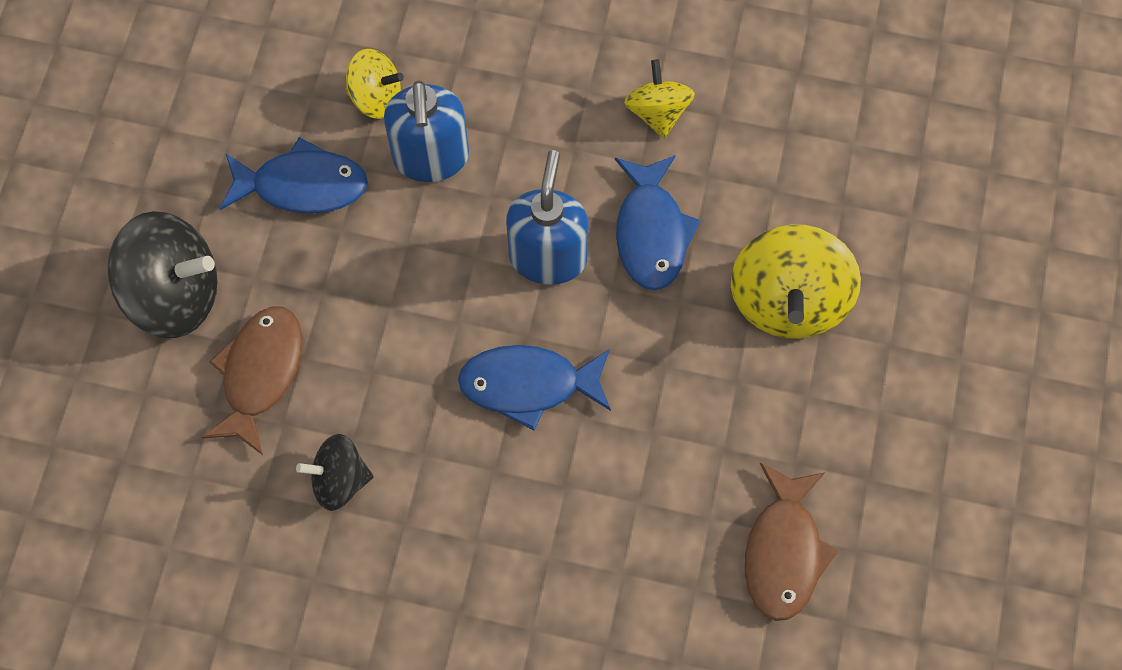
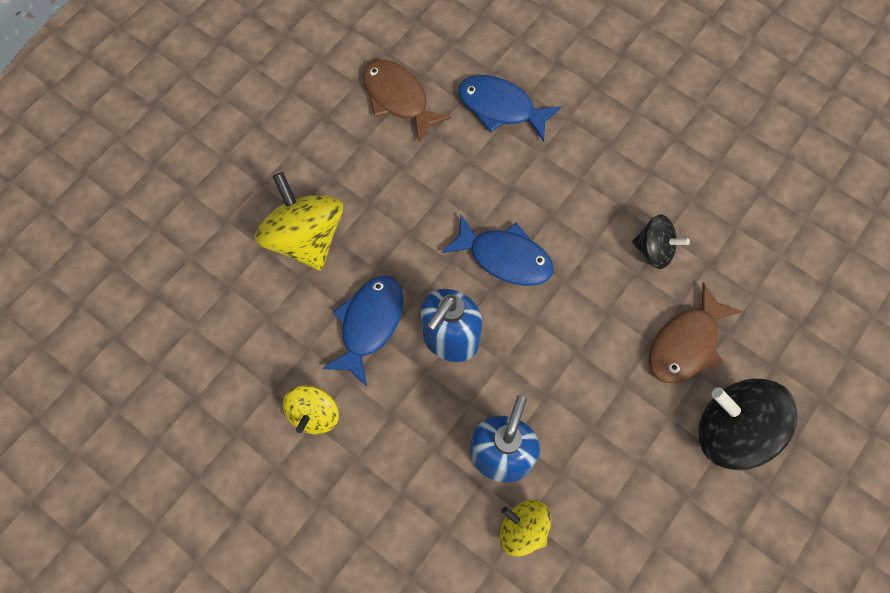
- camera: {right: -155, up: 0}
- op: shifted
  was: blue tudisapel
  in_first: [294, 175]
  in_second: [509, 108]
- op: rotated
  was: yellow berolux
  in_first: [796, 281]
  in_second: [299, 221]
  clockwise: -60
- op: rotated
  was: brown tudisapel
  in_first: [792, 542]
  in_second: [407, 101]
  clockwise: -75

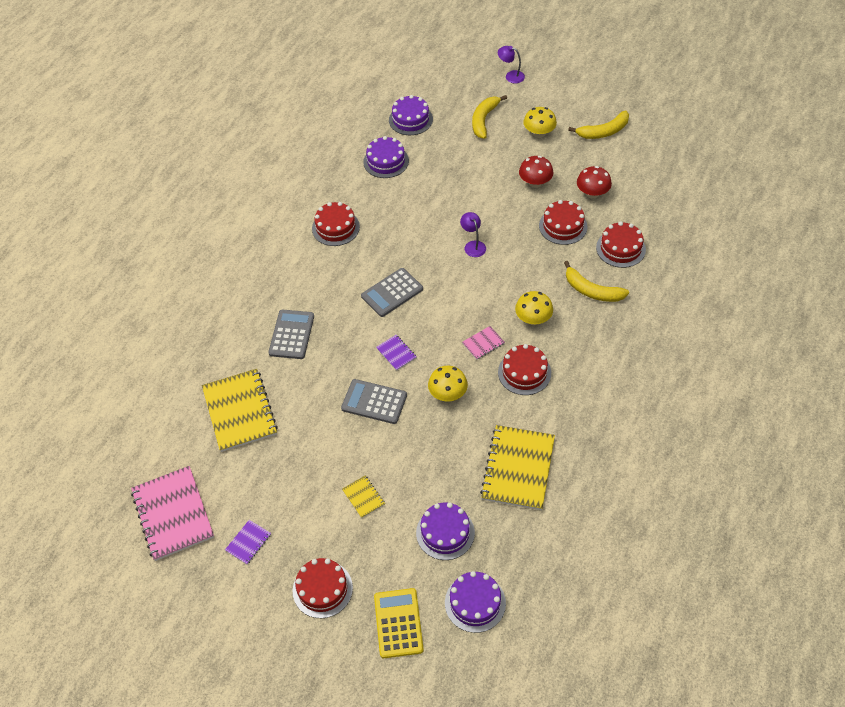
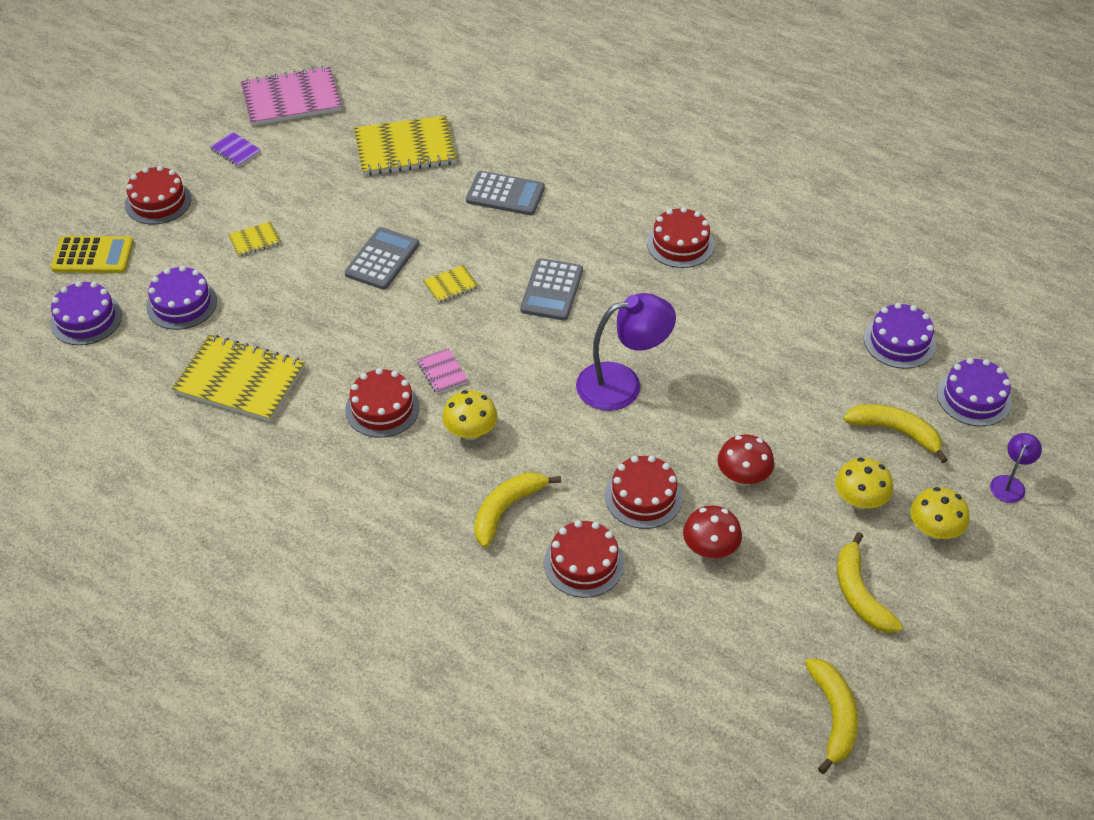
- camera: {right: 95, up: -5}
- op: rotated
  was: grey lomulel
  in_first: [392, 292]
  in_second: [551, 289]
  clockwise: -135
- op: shifted
  was: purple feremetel
  in_first: [386, 157]
  in_second: [974, 392]
- op: repainted
  was: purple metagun
  now: yellow metagun
  in_first: [396, 353]
  in_second: [451, 284]
- op: shifted
  was: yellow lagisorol
  in_first: [448, 384]
  in_second: [940, 513]
- op: scaled
  was: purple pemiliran
  in_first: [473, 234]
  in_second: [626, 352]
  ratio: 1.97
- op: new
  now: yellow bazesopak
  in_second: [831, 716]

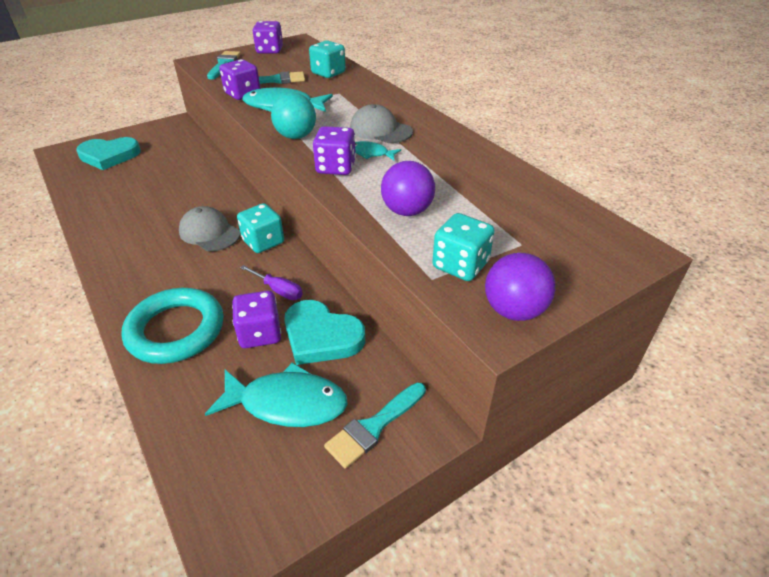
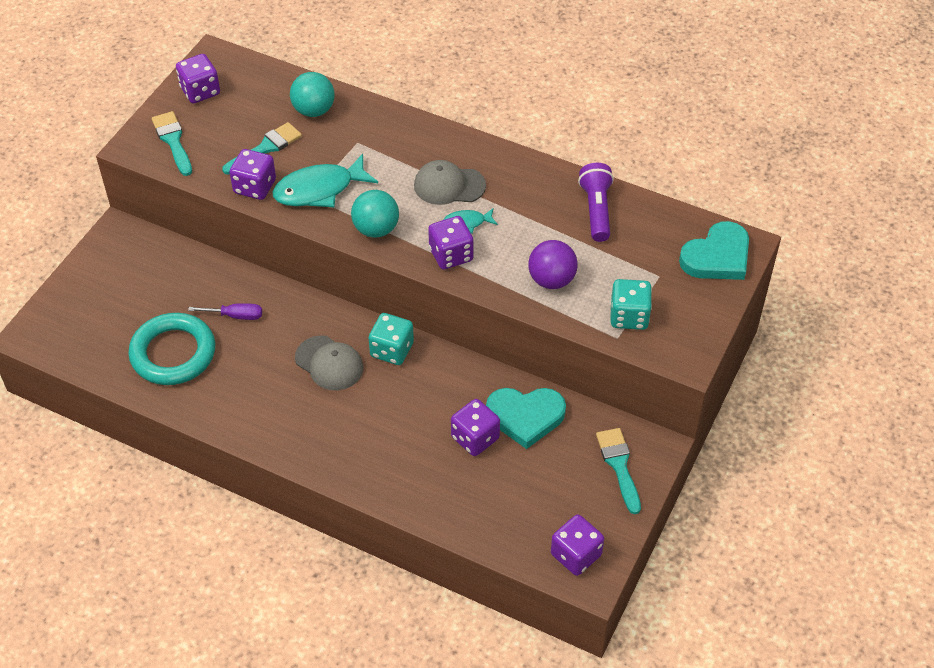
- camera: {right: -30, up: 10}
- op: shifted
  was: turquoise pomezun
  in_first: [108, 153]
  in_second: [714, 250]
- op: shifted
  was: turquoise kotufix
  in_first: [173, 326]
  in_second: [171, 349]
- op: rotated
  was: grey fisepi
  in_first: [209, 228]
  in_second: [329, 362]
  clockwise: -150
- op: gone
  was: turquoise tudisapel
  in_first: [276, 394]
- op: shifted
  was: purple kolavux
  in_first: [271, 282]
  in_second: [225, 311]
- op: swapped
  was: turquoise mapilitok
  now: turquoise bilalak
  in_first: [327, 59]
  in_second: [312, 94]
- op: rotated
  was: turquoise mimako
  in_first: [375, 425]
  in_second: [618, 471]
  clockwise: 150
- op: gone
  was: purple bilalak
  in_first: [520, 287]
- op: new
  now: purple mapilitok
  in_second: [577, 545]
- op: new
  now: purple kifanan
  in_second: [596, 202]

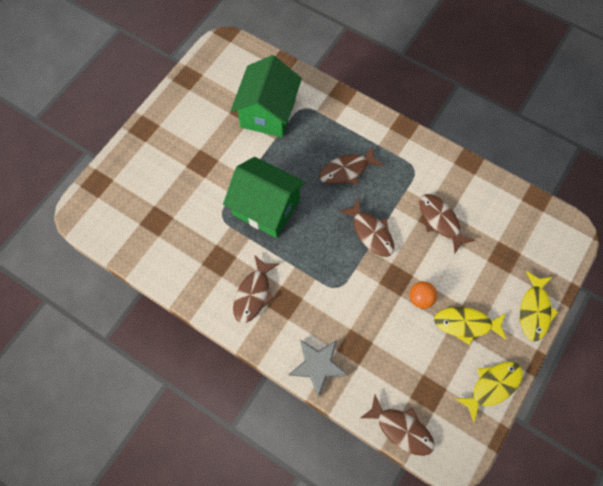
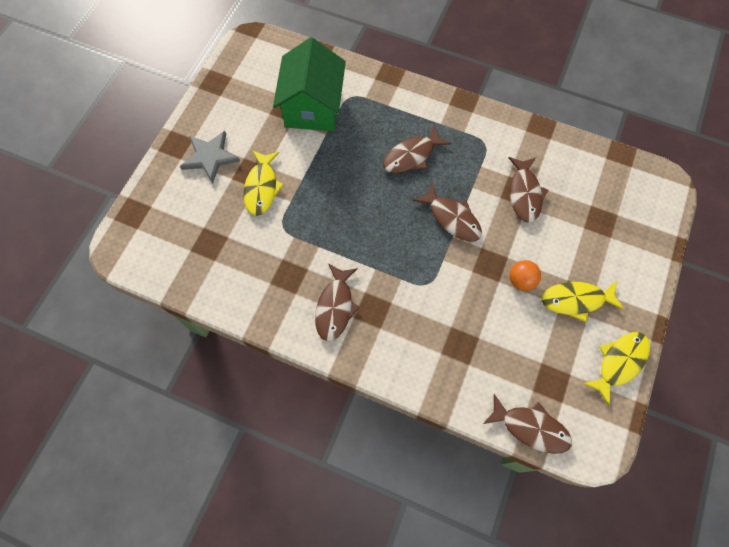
- camera: {right: -10, up: 0}
- op: gone
  was: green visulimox
  in_first: [264, 197]
- op: shifted
  was: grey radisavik
  in_first: [318, 369]
  in_second: [210, 157]
- op: rotated
  was: brown tudisapel
  in_first: [447, 224]
  in_second: [528, 190]
  clockwise: -135
- op: shifted
  was: yellow tudisapel
  in_first: [539, 306]
  in_second: [263, 183]

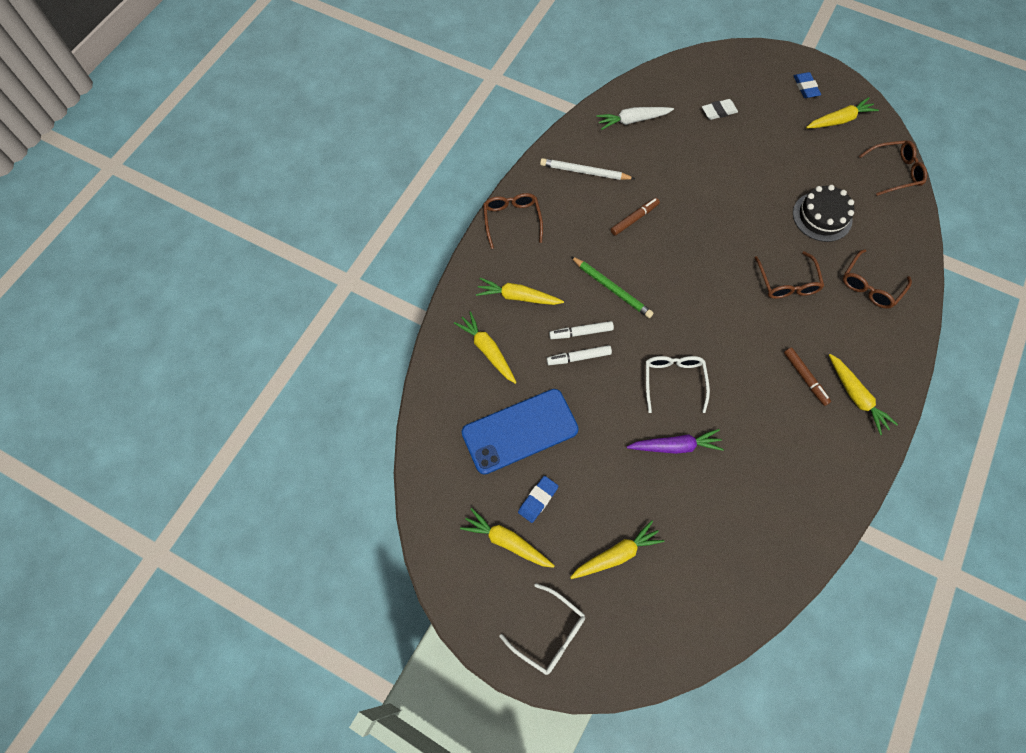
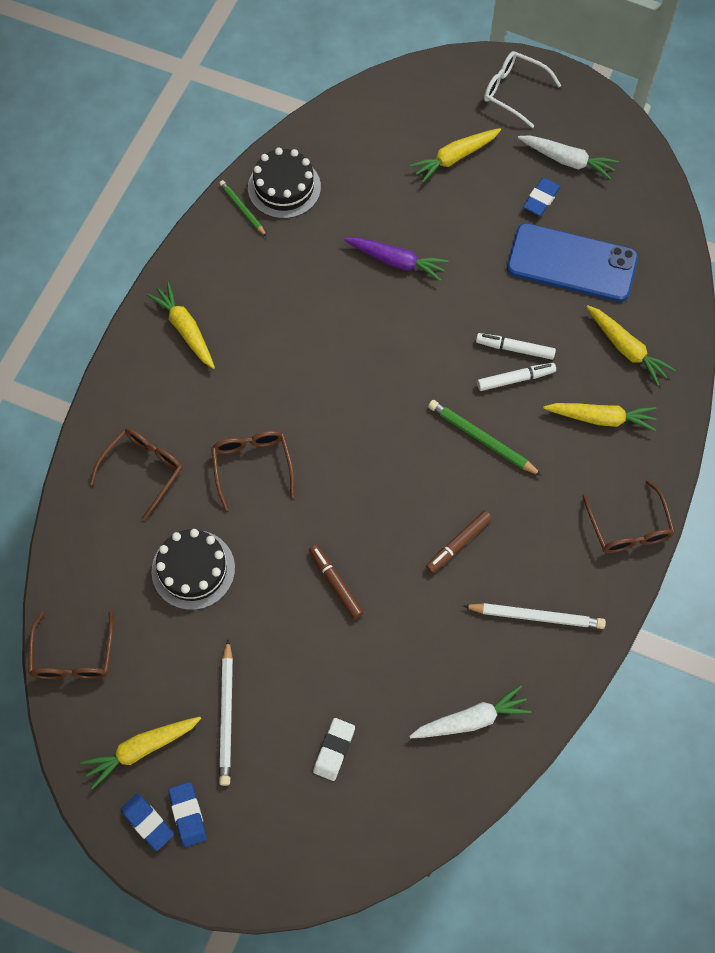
- camera: {right: 175, up: 0}
- op: repainted
  was: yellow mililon
  now: white mililon
  in_first: [507, 538]
  in_second: [568, 157]
- op: rotated
  was: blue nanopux
  in_first: [520, 432]
  in_second: [572, 262]
  clockwise: 45
- op: rotated
  was: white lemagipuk
  in_first: [579, 355]
  in_second: [516, 346]
  clockwise: -150
- op: rotated
  was: purple mililon
  in_first: [675, 441]
  in_second: [396, 259]
  clockwise: -150
- op: gone
  was: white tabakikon
  in_first: [678, 384]
- op: rotated
  was: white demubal
  in_first: [720, 109]
  in_second: [334, 749]
  clockwise: -45
- op: shifted
  was: brown lemagipuk
  in_first: [807, 376]
  in_second: [336, 582]
- op: rotated
  was: brown tabakikon
  in_first: [893, 168]
  in_second: [71, 645]
  clockwise: -75
- op: new
  now: blue demubal
  in_second: [147, 822]
- op: new
  now: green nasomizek
  in_second: [242, 208]
- op: new
  now: white nasomizek
  in_second: [226, 713]
- op: new
  now: black feremetel
  in_second: [284, 183]

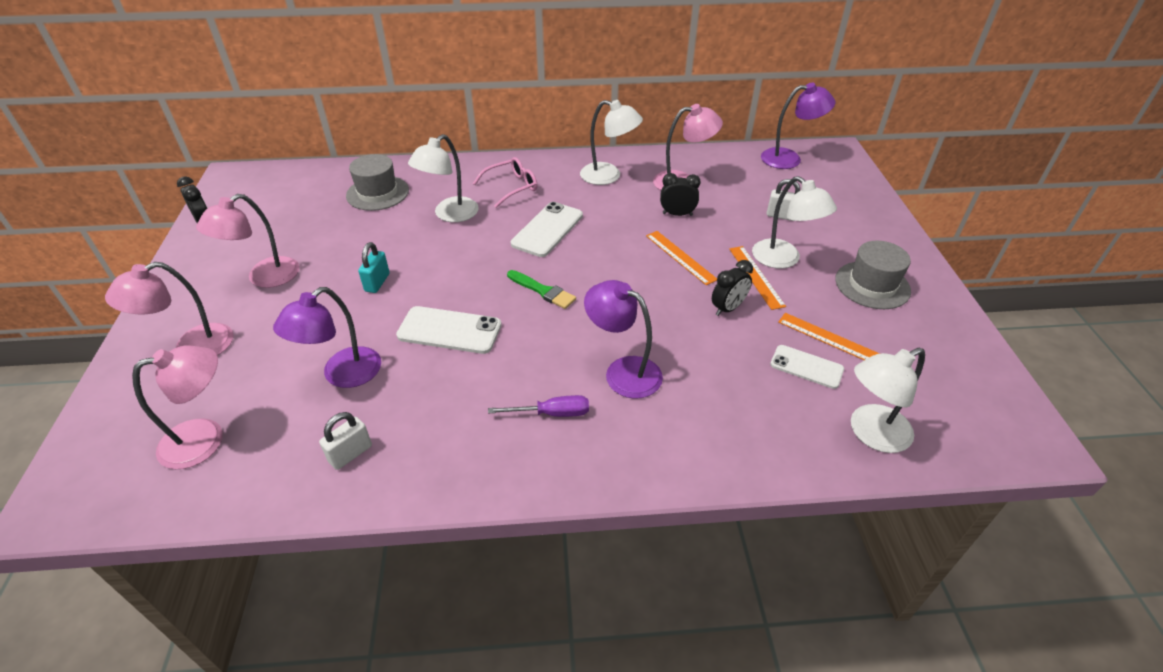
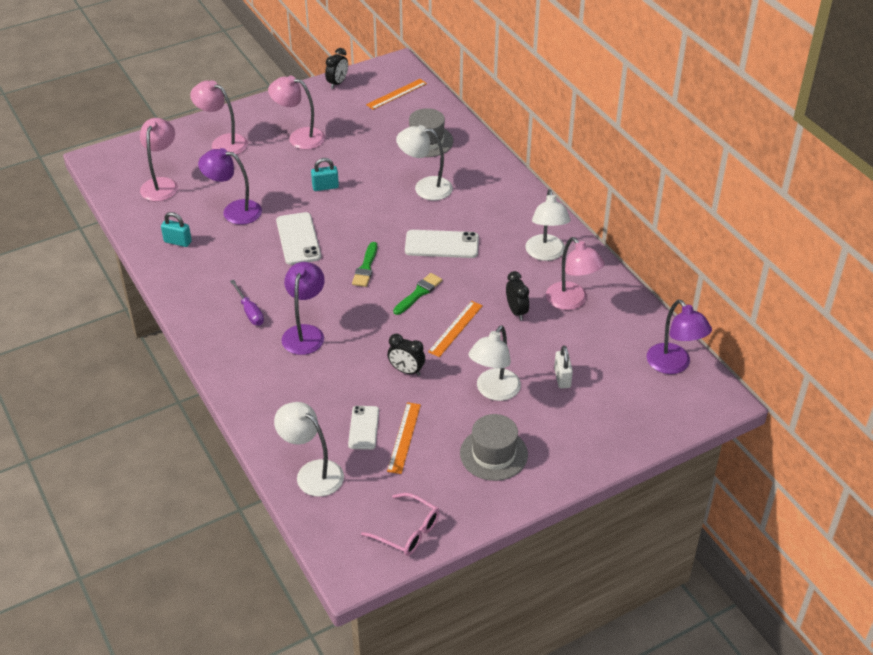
- camera: {right: 65, up: 0}
- op: rotated
  was: pink pemiliran
  in_first: [177, 407]
  in_second: [159, 159]
  clockwise: -120
- op: repainted
  was: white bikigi
  now: turquoise bikigi
  in_first: [345, 441]
  in_second: [176, 229]
- op: shifted
  was: pink tabakikon
  in_first: [505, 182]
  in_second: [400, 524]
- op: shifted
  was: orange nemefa
  in_first: [757, 278]
  in_second: [396, 94]
- op: new
  now: green mimako
  in_second: [417, 294]

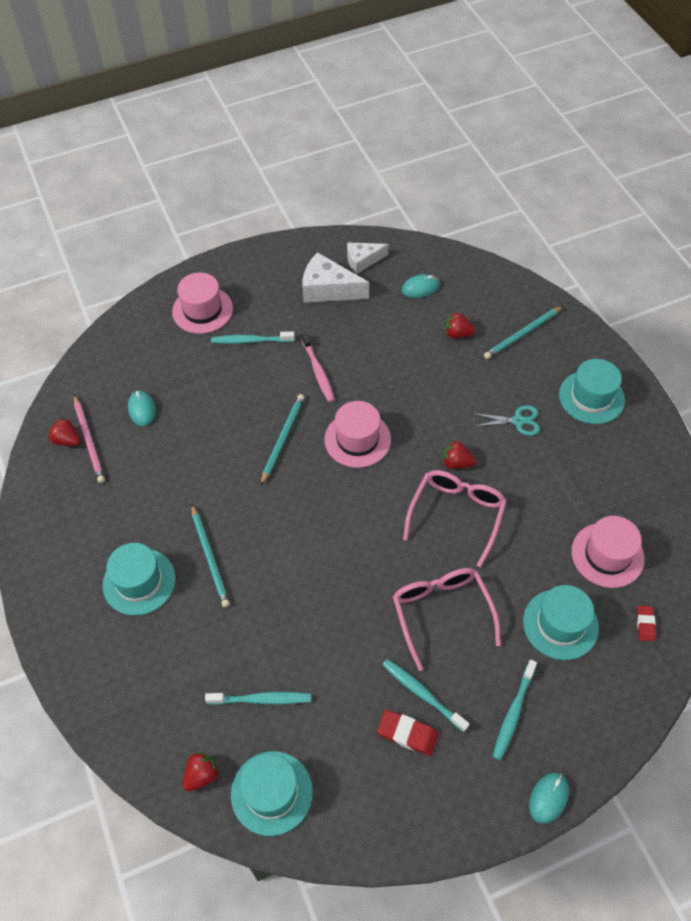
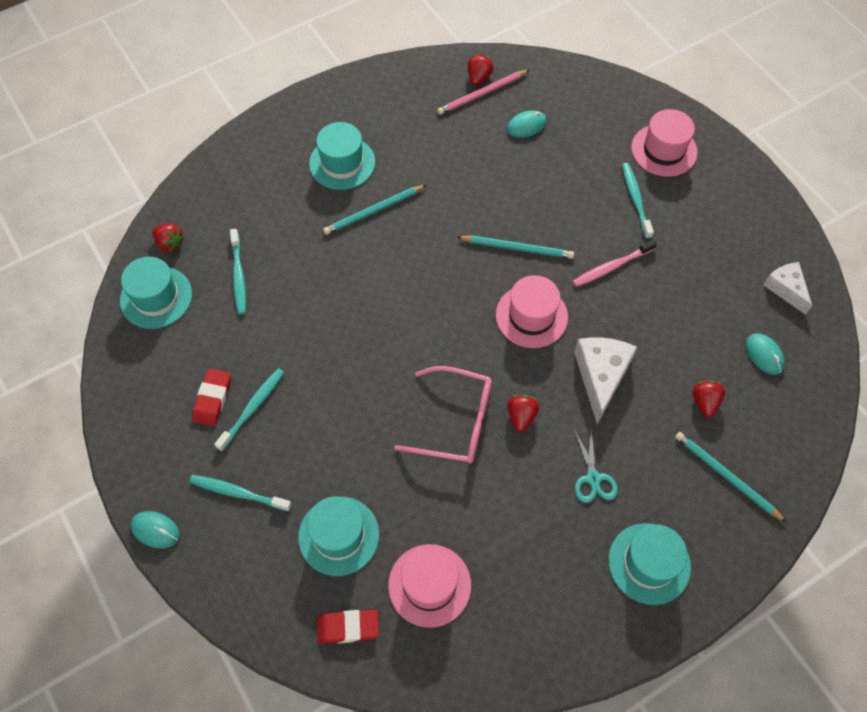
- camera: {right: 80, up: 5}
- op: shifted
  was: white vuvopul
  in_first: [335, 277]
  in_second: [605, 381]
- op: gone
  was: pink tabakikon
  in_first: [447, 619]
- op: scaled
  was: red demubal
  in_first: [646, 623]
  in_second: [348, 627]
  ratio: 1.58

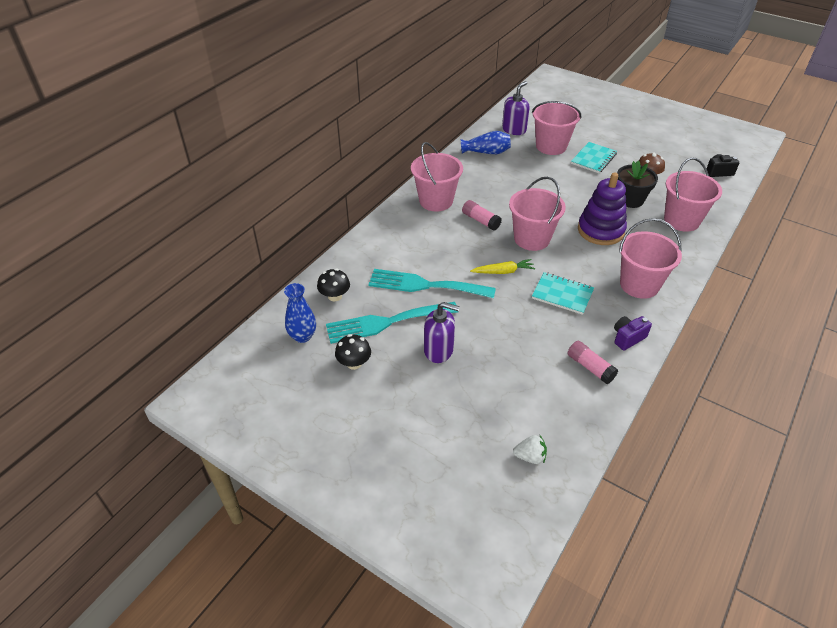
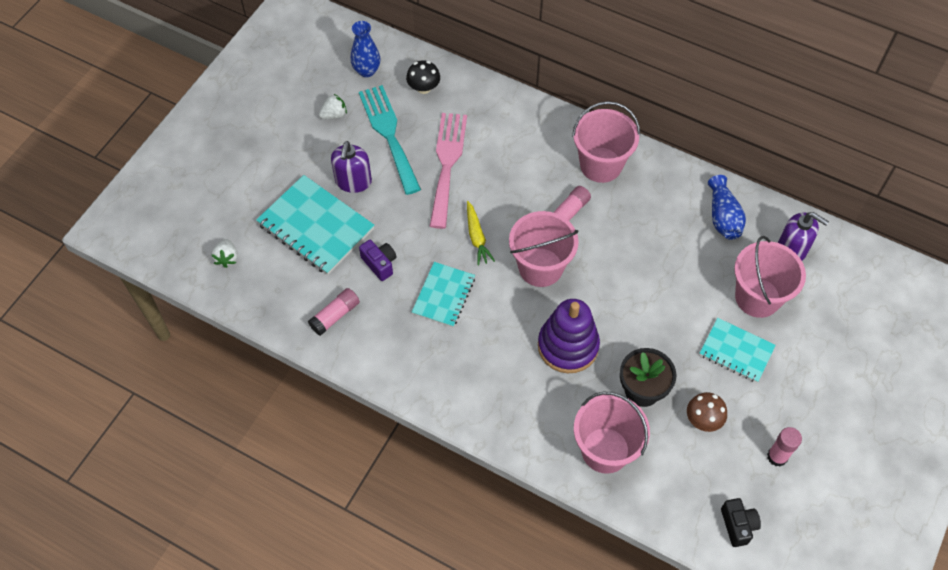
- camera: {right: 85, up: 15}
- op: swapped
  was: black lagisorol
  now: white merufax
  in_first: [353, 352]
  in_second: [333, 106]
- op: repainted
  was: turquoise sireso
  now: pink sireso
  in_first: [432, 283]
  in_second: [448, 171]
- op: shifted
  was: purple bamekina
  in_first: [633, 333]
  in_second: [378, 260]
- op: gone
  was: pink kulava
  in_first: [650, 258]
- op: new
  now: turquoise metagun
  in_second: [315, 225]
- op: new
  now: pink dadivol
  in_second: [784, 447]

